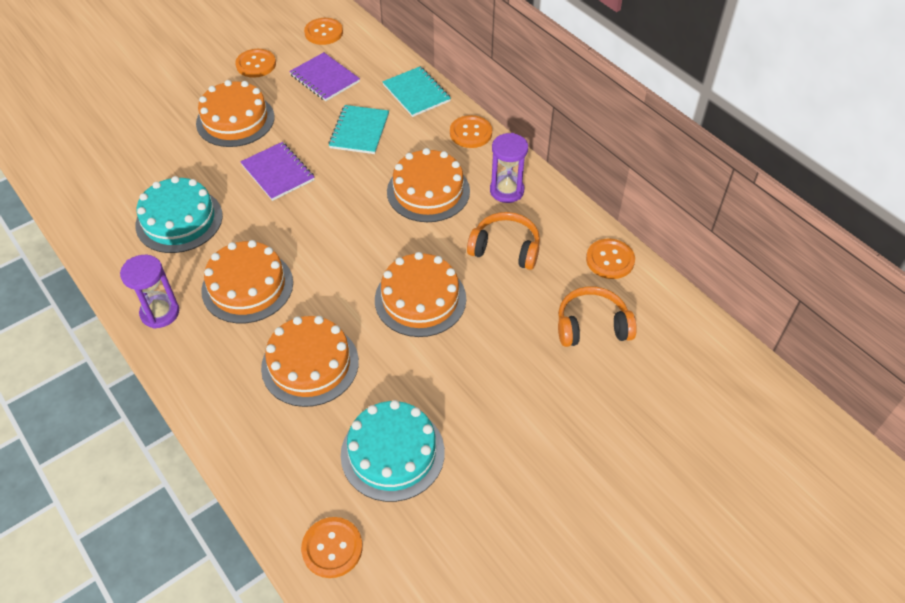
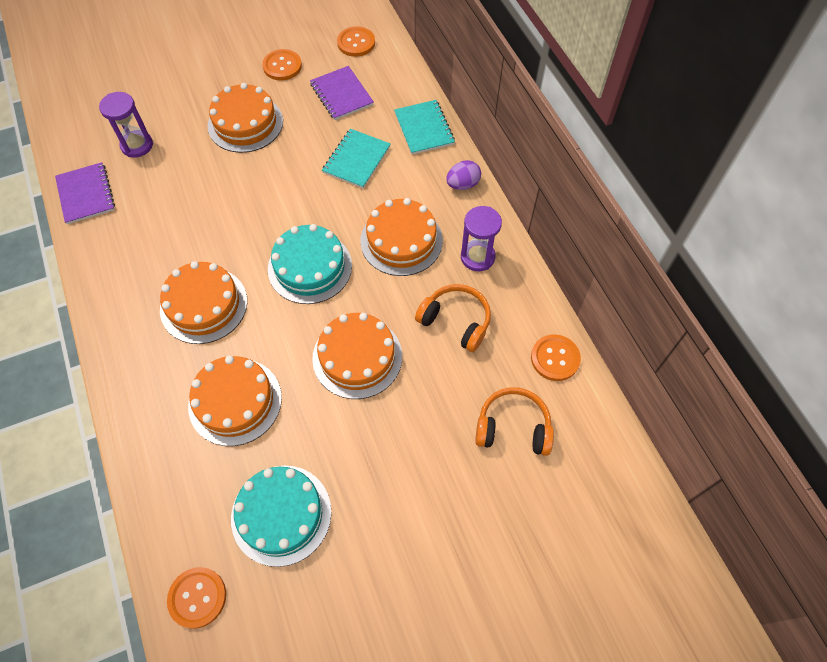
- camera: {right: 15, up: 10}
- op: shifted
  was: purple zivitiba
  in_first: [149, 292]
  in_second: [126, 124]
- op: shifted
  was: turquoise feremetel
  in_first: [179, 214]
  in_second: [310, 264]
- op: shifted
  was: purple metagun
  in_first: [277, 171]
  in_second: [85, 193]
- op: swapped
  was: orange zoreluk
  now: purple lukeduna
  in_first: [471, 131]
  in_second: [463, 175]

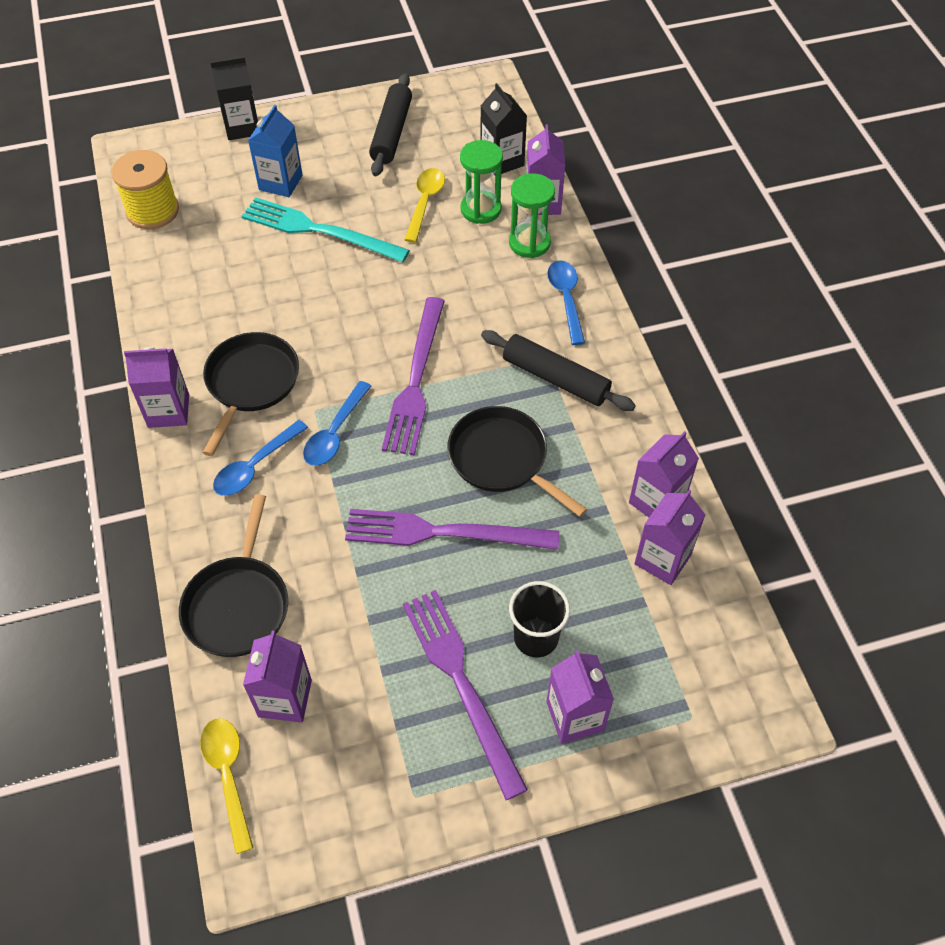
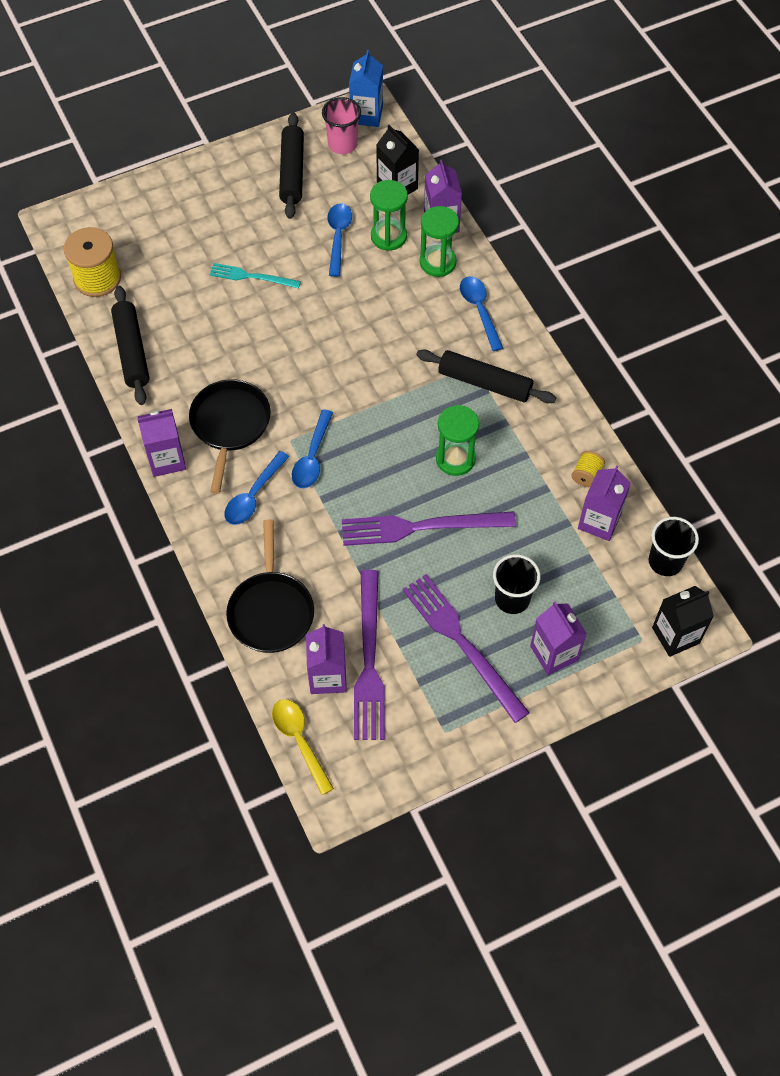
- camera: {right: -10, up: 5}
- op: shifted
  was: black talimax
  in_first: [234, 98]
  in_second: [683, 621]
- op: scaled
  was: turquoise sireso
  in_first: [326, 230]
  in_second: [255, 276]
  ratio: 0.58
- op: shifted
  was: blue talimax
  in_first: [275, 151]
  in_second: [366, 88]
- op: shifted
  was: purple sireso
  in_first: [413, 376]
  in_second: [369, 655]
- op: repainted
  was: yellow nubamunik
  now: blue nubamunik
  in_first: [424, 205]
  in_second: [339, 240]
- op: swapped
  was: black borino
  now: green zivitiba
  in_first: [517, 461]
  in_second: [457, 440]
- op: swapped
  was: purple talimax
  now: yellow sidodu
  in_first: [664, 474]
  in_second: [588, 469]
- op: new
  now: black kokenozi
  in_second: [130, 345]
- op: new
  now: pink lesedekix
  in_second: [341, 125]
- op: new
  now: black lesedekix
  in_second: [674, 546]

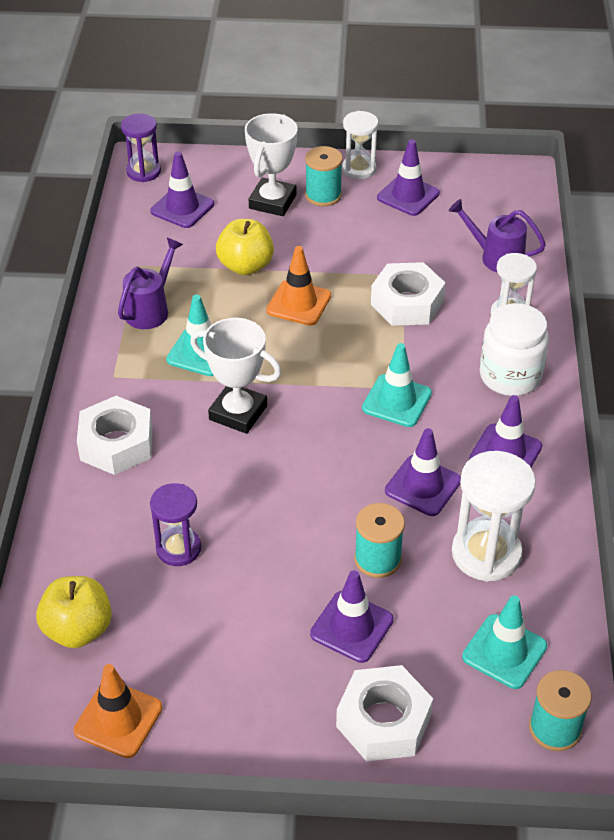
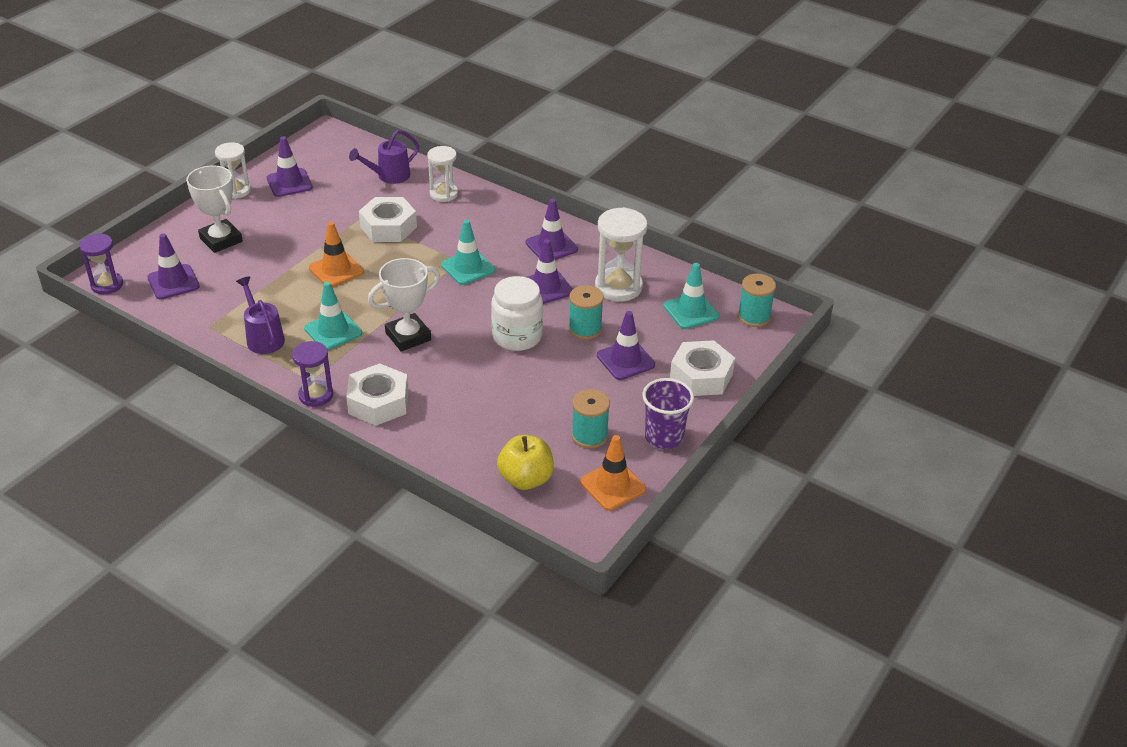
- camera: {right: -60, up: -5}
- op: shifted
  was: purple zivitiba
  in_first: [175, 524]
  in_second: [312, 374]
- op: gone
  was: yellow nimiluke
  in_first: [245, 247]
- op: shifted
  was: turquoise sidodu
  in_first: [324, 176]
  in_second: [590, 418]
- op: shifted
  was: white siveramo
  in_first: [514, 349]
  in_second: [517, 313]
- op: new
  now: purple lesedekix
  in_second: [668, 413]

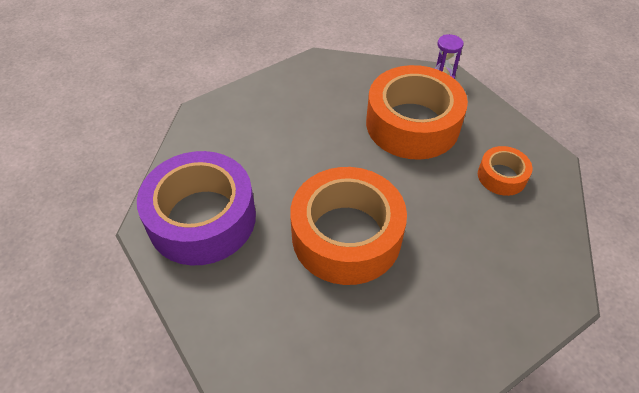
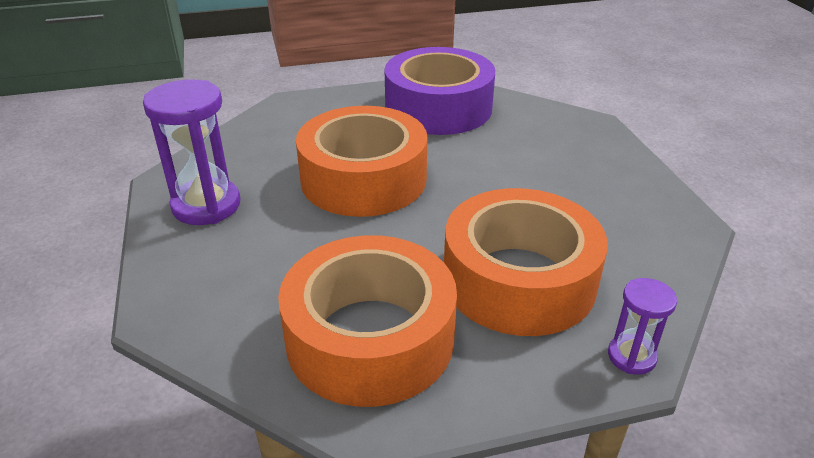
- camera: {right: 110, up: -15}
- op: scaled
  was: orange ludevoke
  in_first: [505, 171]
  in_second: [367, 321]
  ratio: 2.1
- op: new
  now: purple zivitiba
  in_second: [191, 152]

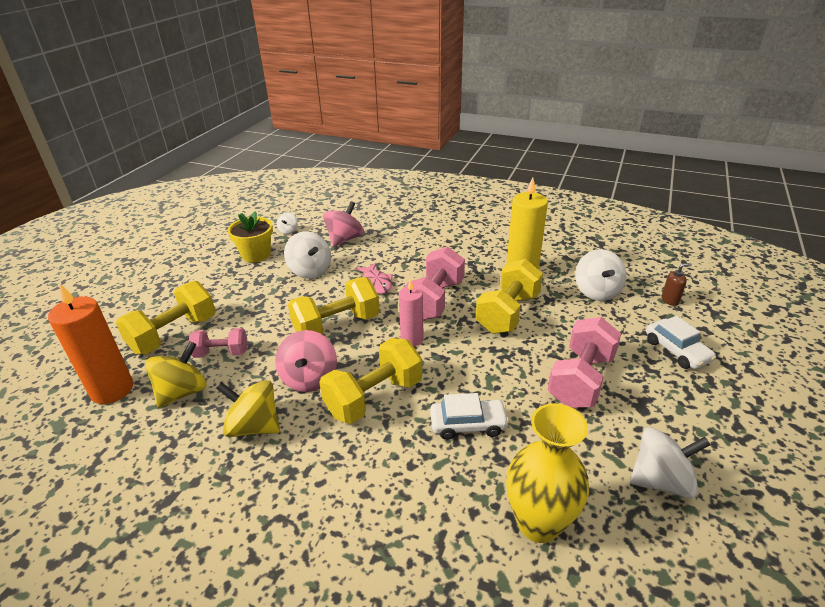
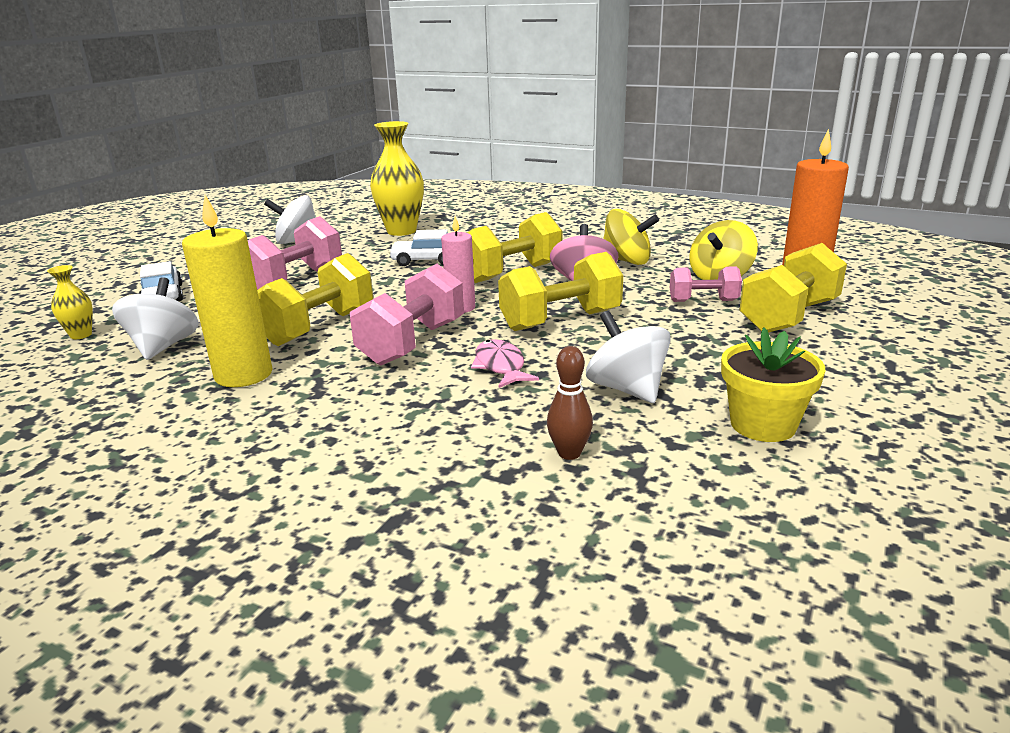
- camera: {right: -175, up: -10}
- op: gone
  was: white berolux
  in_first: [287, 223]
- op: swapped
  was: pink berolux
  now: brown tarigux
  in_first: [343, 224]
  in_second: [570, 403]
- op: swapped
  was: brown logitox
  now: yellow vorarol
  in_first: [676, 284]
  in_second: [70, 302]

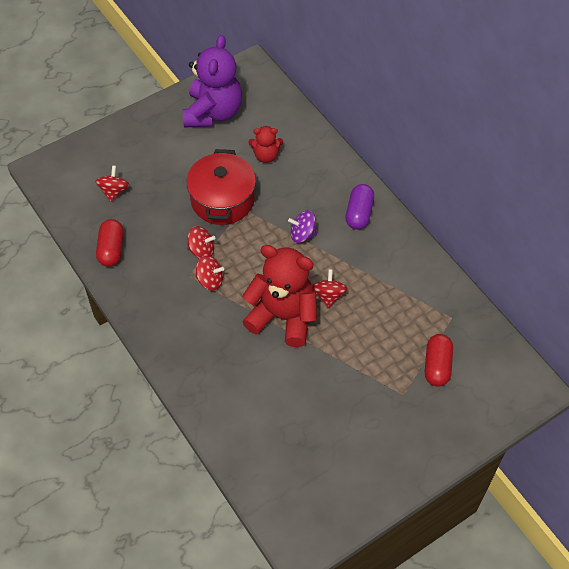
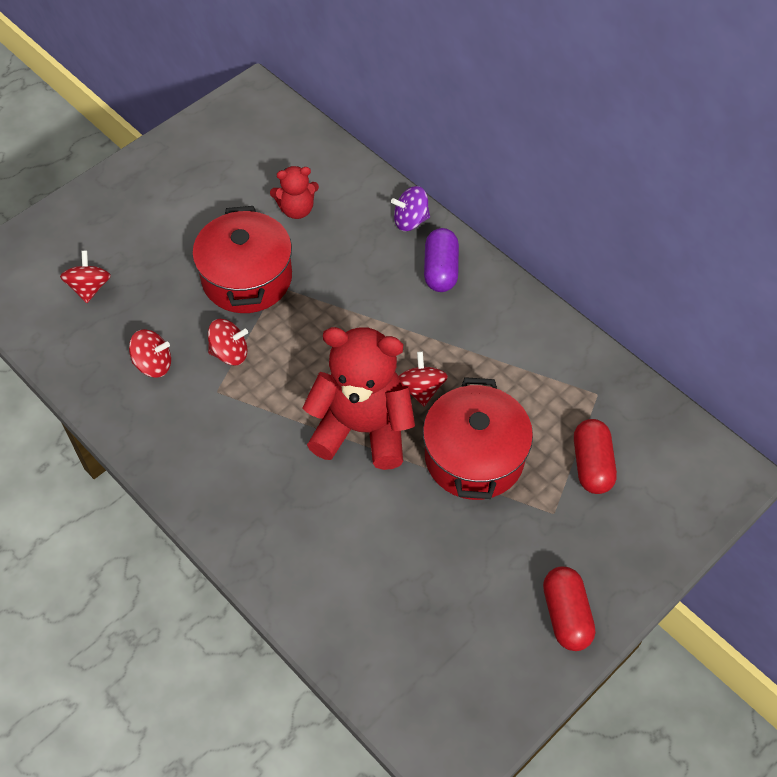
- camera: {right: -10, up: 0}
- op: shifted
  was: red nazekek
  in_first: [110, 243]
  in_second: [569, 608]
- op: gone
  was: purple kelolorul
  in_first: [212, 81]
- op: shifted
  was: red berolux
  in_first: [210, 273]
  in_second: [150, 353]
- op: shifted
  was: purple berolux
  in_first: [303, 226]
  in_second: [410, 208]
- op: new
  now: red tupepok
  in_second: [478, 438]

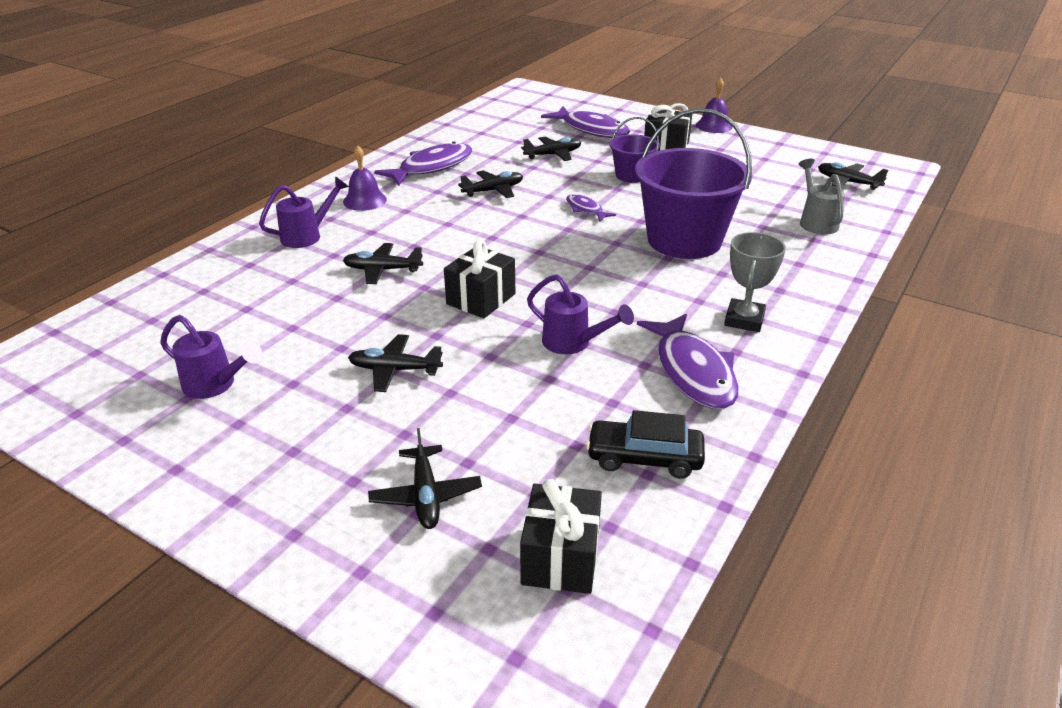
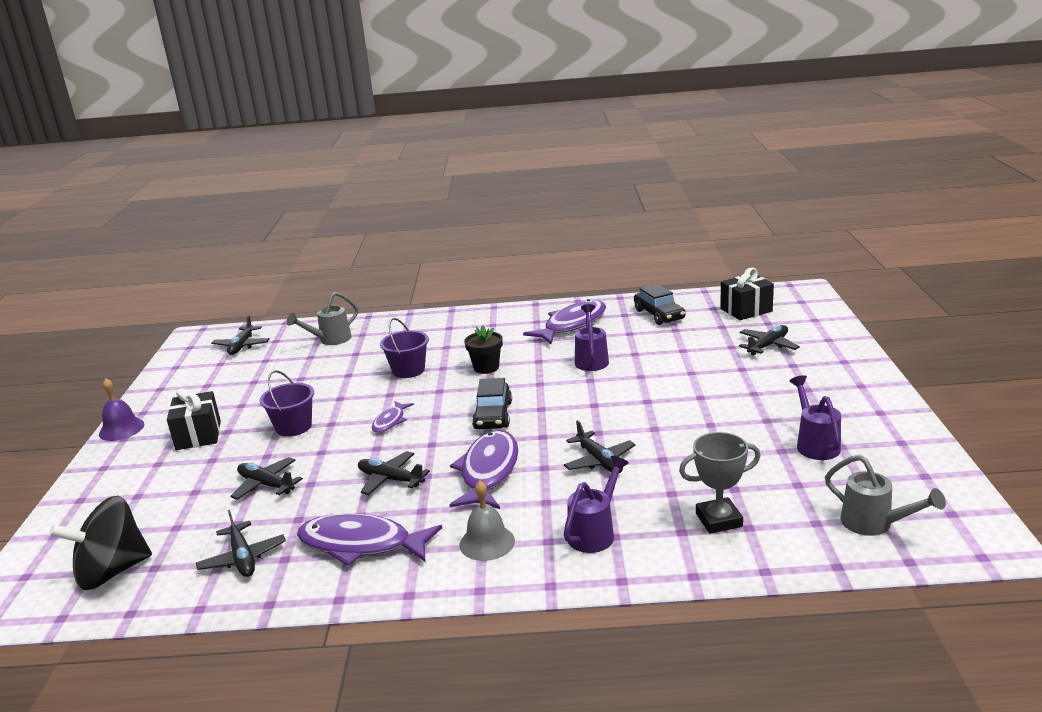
- camera: {right: -120, up: -10}
- op: rotated
  was: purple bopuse
  in_first: [304, 212]
  in_second: [596, 504]
  clockwise: 105
- op: repainted
  was: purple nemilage
  now: grey nemilage
  in_first: [365, 178]
  in_second: [487, 521]
- op: shifted
  was: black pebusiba
  in_first: [395, 363]
  in_second: [241, 543]
- op: gone
  was: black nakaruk
  in_first: [479, 279]
- op: shifted
  was: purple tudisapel
  in_first: [585, 122]
  in_second: [484, 469]
- op: scaled
  was: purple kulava
  in_first: [693, 183]
  in_second: [404, 348]
  ratio: 0.51
- op: shifted
  was: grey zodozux
  in_first: [755, 282]
  in_second: [720, 483]
- op: new
  now: black berolux
  in_second: [100, 542]
- op: new
  now: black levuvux
  in_second: [483, 349]
- op: new
  now: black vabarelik
  in_second: [492, 403]
- op: new
  now: grey bopuse
  in_second: [885, 495]

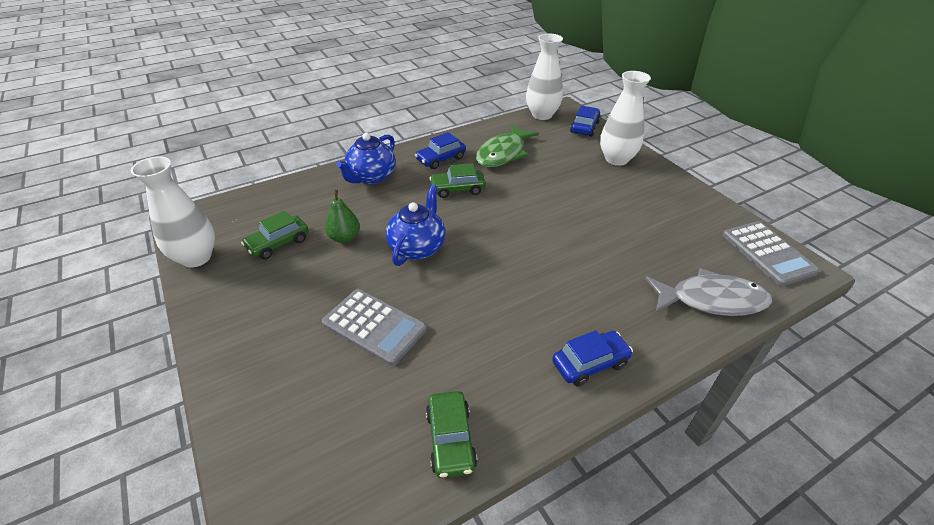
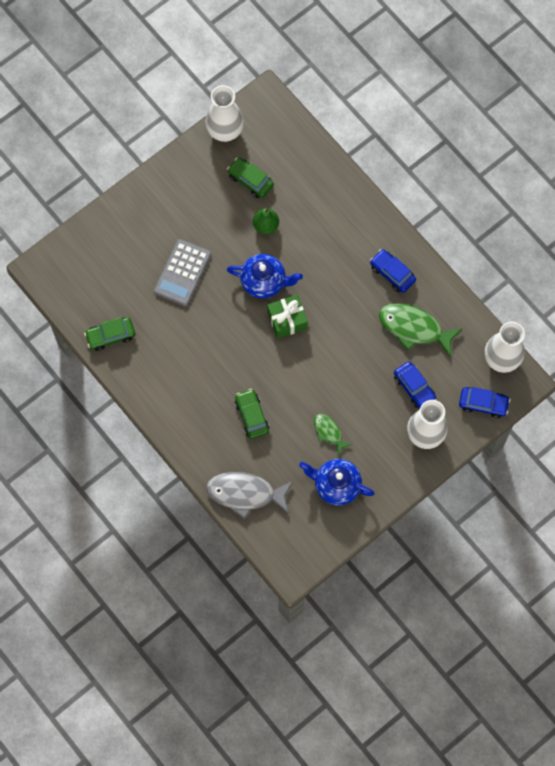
- camera: {right: 80, up: 30}
- op: shifted
  was: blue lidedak
  in_first: [365, 158]
  in_second: [337, 482]
- op: shifted
  was: green vabarelik
  in_first: [457, 180]
  in_second: [252, 414]
- op: shifted
  was: blue vabarelik
  in_first: [592, 358]
  in_second: [415, 385]
- op: rotated
  was: grey tudisapel
  in_first: [708, 292]
  in_second: [249, 495]
  clockwise: 105
- op: gone
  was: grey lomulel
  in_first: [771, 253]
- op: new
  now: green nakaruk
  in_second: [287, 317]
- op: new
  now: green tudisapel
  in_second: [333, 434]

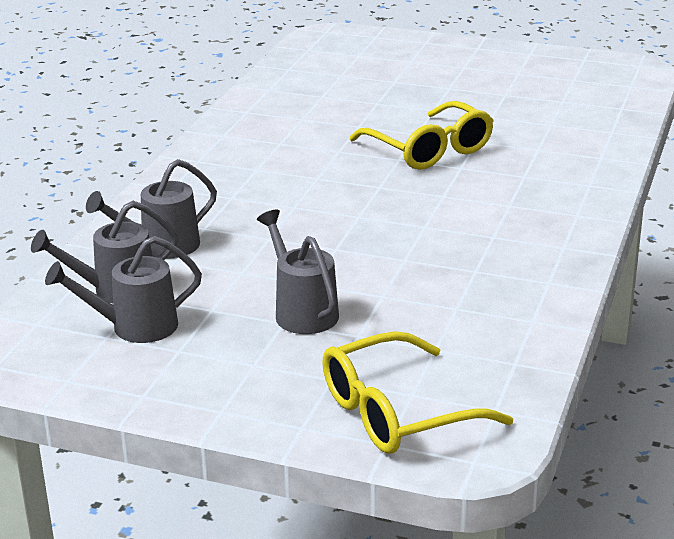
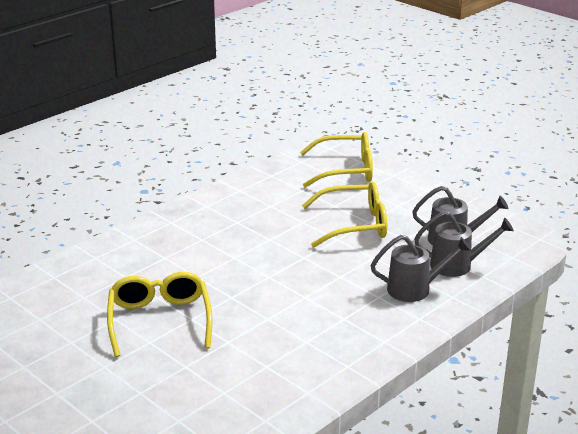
- camera: {right: -155, up: 0}
- op: swapped
  was: grey bopuse
  now: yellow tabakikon
  in_first: [298, 272]
  in_second: [344, 214]

